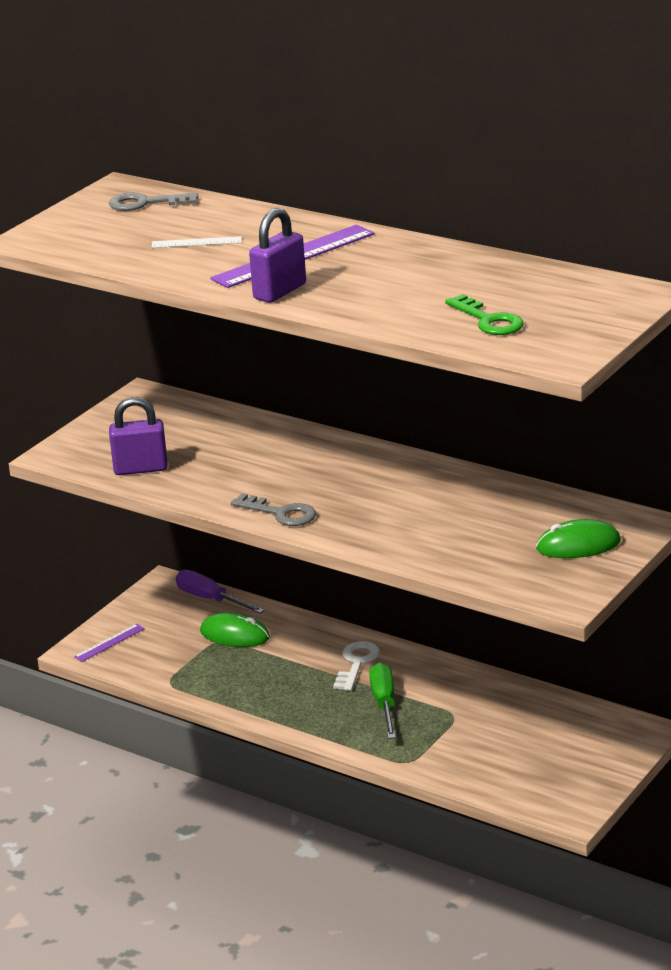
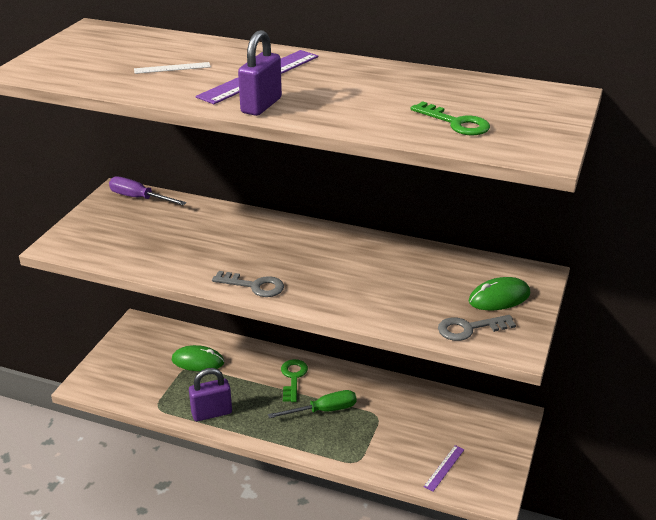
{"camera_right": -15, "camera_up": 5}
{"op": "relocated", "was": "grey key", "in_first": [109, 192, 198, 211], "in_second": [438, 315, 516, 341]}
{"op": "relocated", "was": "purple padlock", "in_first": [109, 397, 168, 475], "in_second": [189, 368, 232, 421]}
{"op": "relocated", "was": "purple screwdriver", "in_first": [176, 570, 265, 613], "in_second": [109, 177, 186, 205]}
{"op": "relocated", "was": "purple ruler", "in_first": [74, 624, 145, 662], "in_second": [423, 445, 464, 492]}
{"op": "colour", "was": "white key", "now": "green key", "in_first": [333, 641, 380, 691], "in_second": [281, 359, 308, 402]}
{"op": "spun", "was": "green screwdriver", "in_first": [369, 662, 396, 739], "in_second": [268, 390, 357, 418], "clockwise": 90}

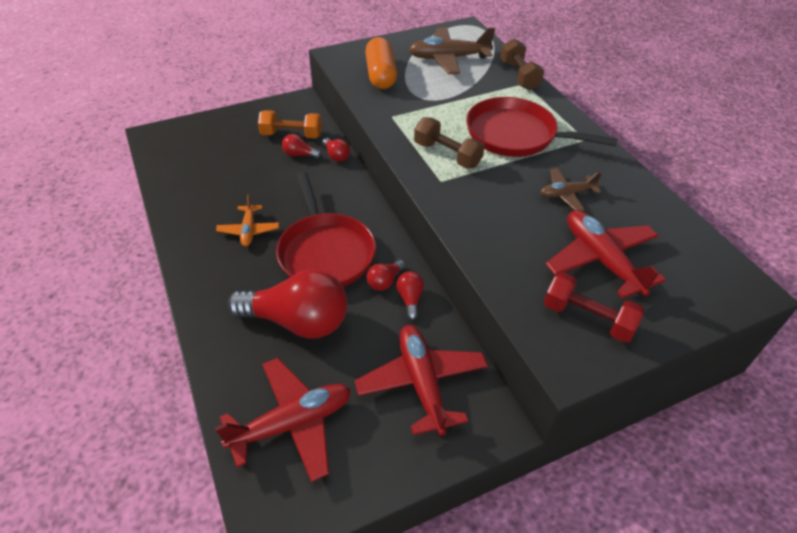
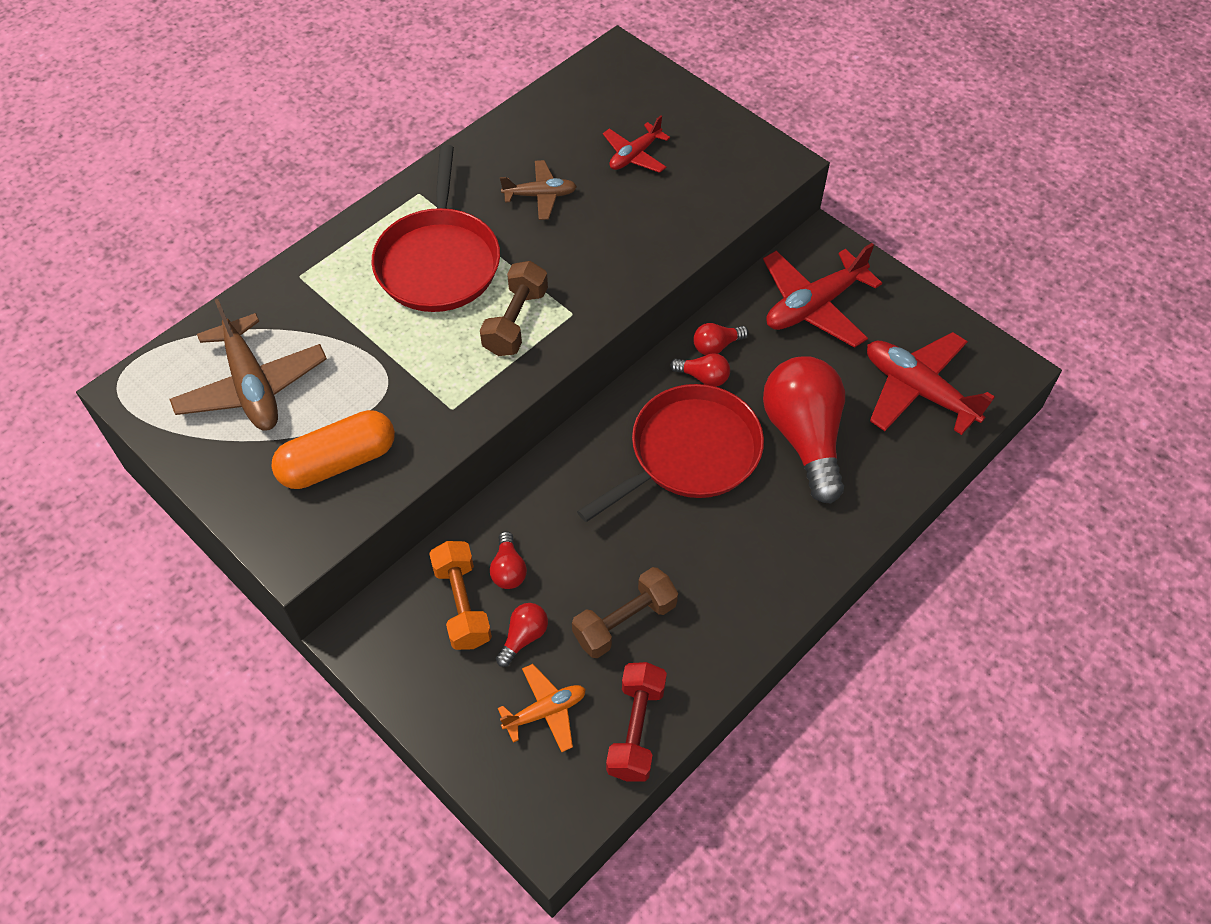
{"camera_right": -110, "camera_up": 10}
{"op": "relocated", "was": "brown dumbbell", "in_first": [500, 39, 544, 90], "in_second": [572, 567, 678, 658]}
{"op": "relocated", "was": "red light bulb", "in_first": [322, 138, 350, 162], "in_second": [496, 603, 548, 667]}
{"op": "spun", "was": "brown plane", "in_first": [540, 168, 602, 211], "in_second": [500, 160, 577, 220], "clockwise": -60}
{"op": "relocated", "was": "orange plane", "in_first": [216, 195, 279, 246], "in_second": [498, 664, 586, 752]}
{"op": "size", "was": "red plane", "in_first": [546, 210, 666, 299], "in_second": [603, 116, 670, 173], "ratio": 0.57}
{"op": "relocated", "was": "red dumbbell", "in_first": [544, 272, 645, 343], "in_second": [606, 662, 667, 782]}

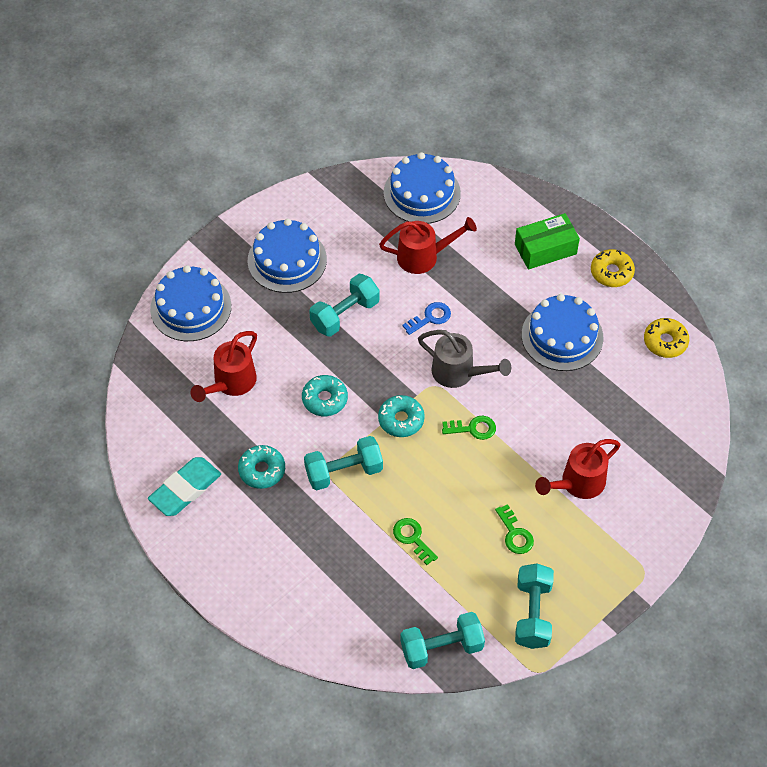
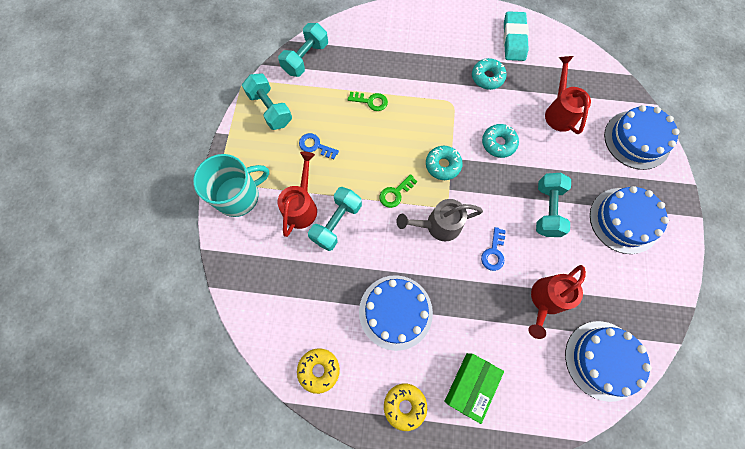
{"camera_right": 140, "camera_up": 15}
{"op": "relocated", "was": "turquoise dumbbell", "in_first": [304, 436, 383, 490], "in_second": [308, 187, 362, 251]}
{"op": "colour", "was": "green key", "now": "blue key", "in_first": [495, 504, 534, 554], "in_second": [299, 133, 339, 159]}
{"op": "appeared", "now": "turquoise mug", "in_second": [193, 154, 269, 217]}

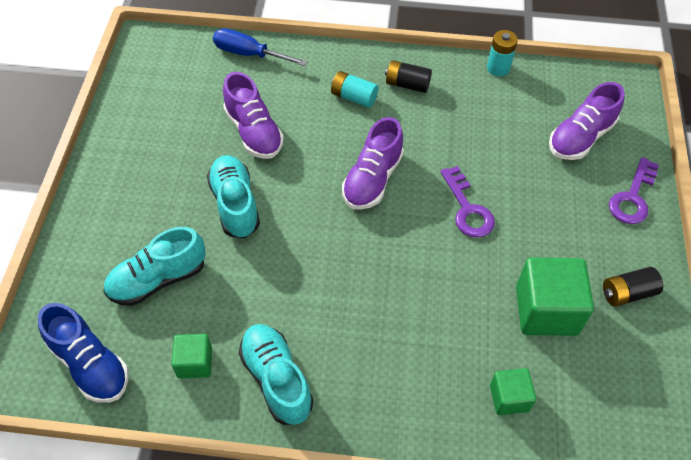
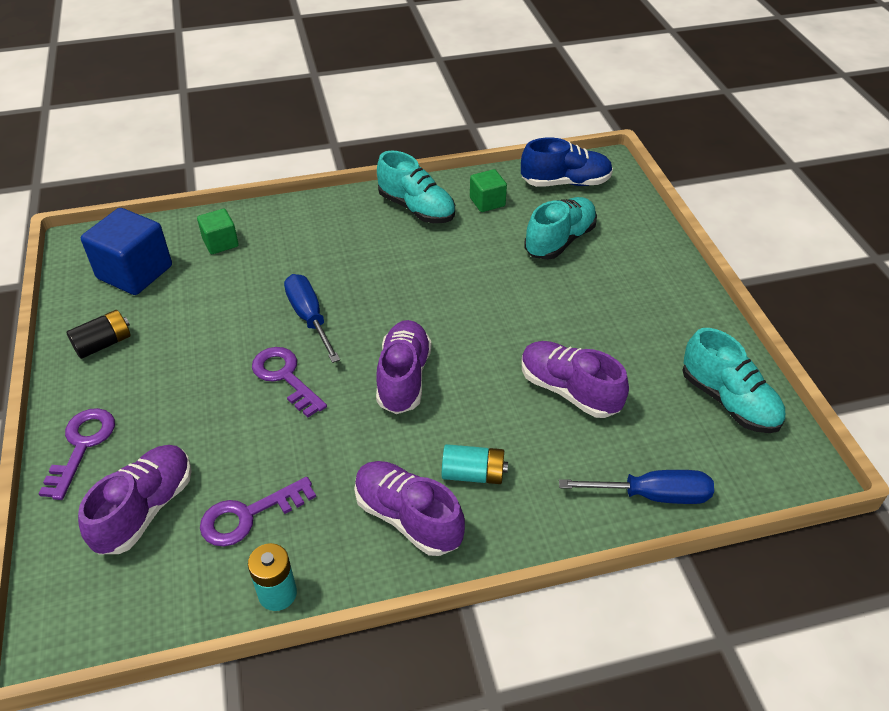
{"camera_right": 160, "camera_up": -10}
{"op": "exchanged", "was": "black battery", "now": "purple shoe", "in_first": [385, 60, 432, 93], "in_second": [354, 461, 465, 556]}
{"op": "relocated", "was": "turquoise shoe", "in_first": [207, 155, 260, 238], "in_second": [682, 328, 785, 433]}
{"op": "missing", "was": "green cube", "in_first": [516, 257, 594, 336]}
{"op": "spun", "was": "blue shoe", "in_first": [38, 303, 129, 403], "in_second": [521, 138, 613, 187], "clockwise": 150}
{"op": "appeared", "now": "blue cube", "in_second": [81, 208, 172, 295]}
{"op": "appeared", "now": "blue screwdriver", "in_second": [284, 274, 340, 363]}
{"op": "appeared", "now": "purple key", "in_second": [200, 477, 316, 546]}

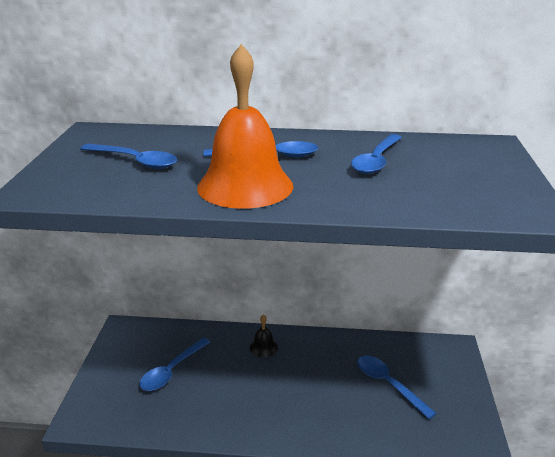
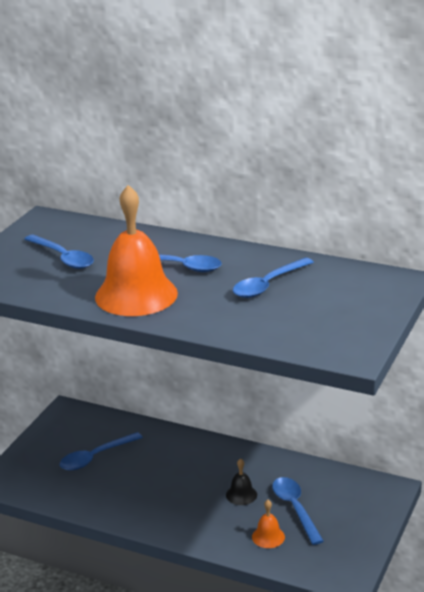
{"camera_right": 20, "camera_up": 0}
{"op": "relocated", "was": "black bell", "in_first": [250, 314, 278, 357], "in_second": [226, 458, 257, 505]}
{"op": "appeared", "now": "orange bell", "in_second": [252, 500, 285, 548]}

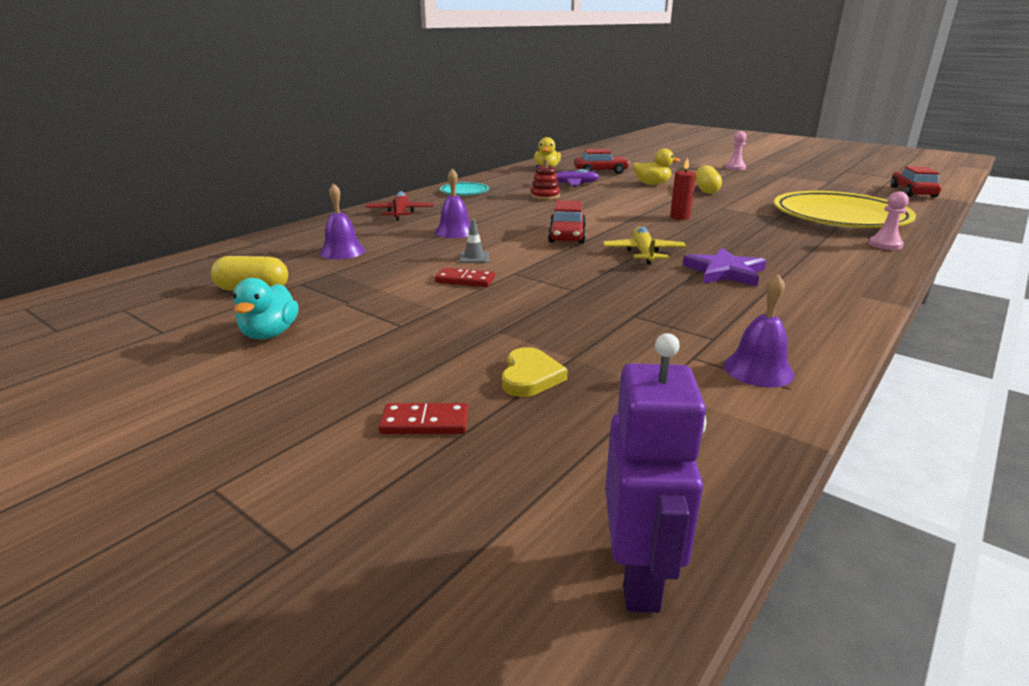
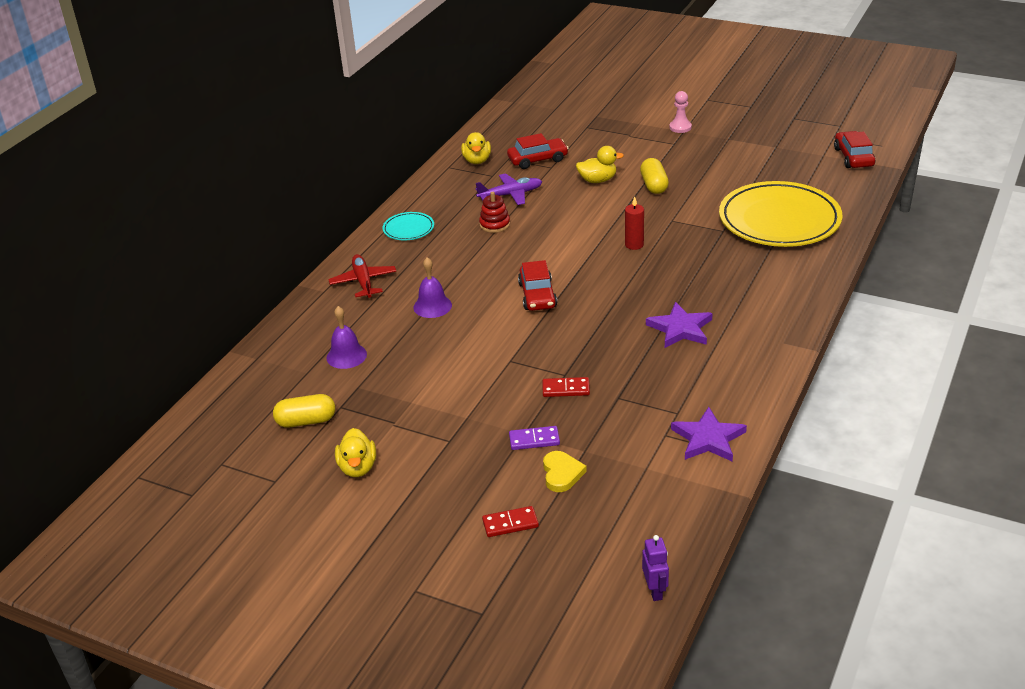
{"camera_right": -10, "camera_up": 10}
{"op": "missing", "was": "pink pawn", "in_first": [869, 191, 909, 250]}
{"op": "missing", "was": "grey traffic cone", "in_first": [459, 219, 489, 263]}
{"op": "missing", "was": "yellow plane", "in_first": [603, 227, 686, 265]}
{"op": "relocated", "was": "red domino", "in_first": [435, 267, 495, 287], "in_second": [542, 377, 590, 397]}
{"op": "exchanged", "was": "purple bell", "now": "purple star", "in_first": [724, 274, 794, 387], "in_second": [671, 407, 747, 462]}
{"op": "colour", "was": "turquoise duck", "now": "yellow duck", "in_first": [233, 278, 299, 339], "in_second": [335, 428, 376, 477]}
{"op": "size", "was": "purple robot", "in_first": [605, 333, 707, 613], "in_second": [642, 535, 669, 601], "ratio": 0.6}
{"op": "appeared", "now": "purple domino", "in_second": [509, 426, 560, 450]}

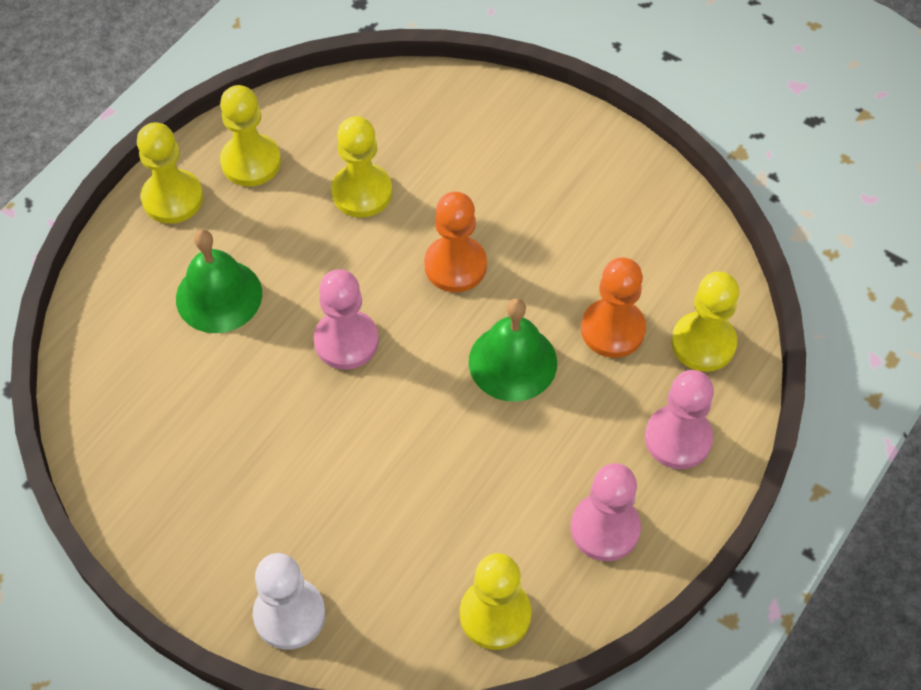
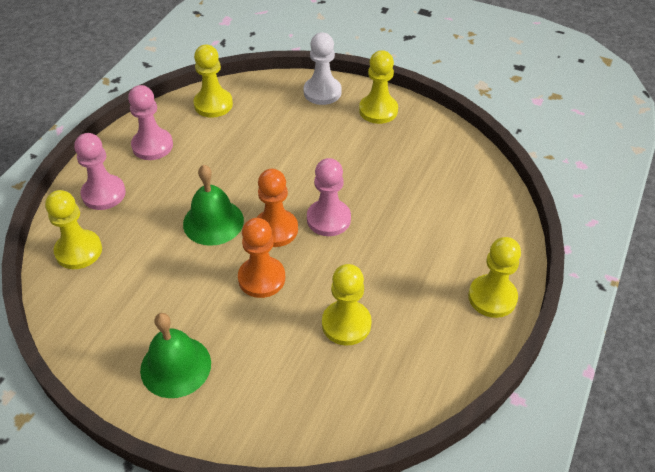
{"camera_right": 170, "camera_up": -10}
{"op": "relocated", "was": "yellow pawn", "in_first": [220, 85, 281, 186], "in_second": [359, 50, 398, 124]}
{"op": "relocated", "was": "green bell", "in_first": [176, 230, 262, 333], "in_second": [140, 313, 211, 398]}
{"op": "relocated", "was": "orange pawn", "in_first": [581, 258, 646, 358], "in_second": [256, 169, 298, 247]}

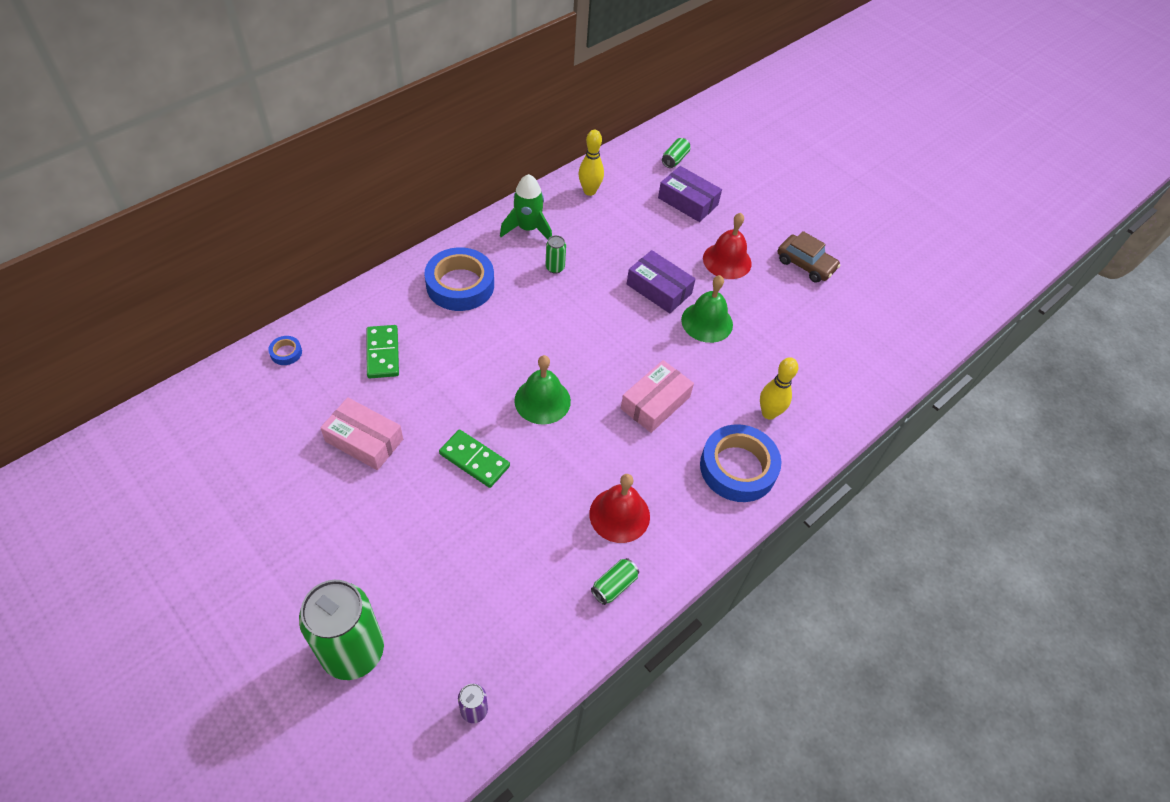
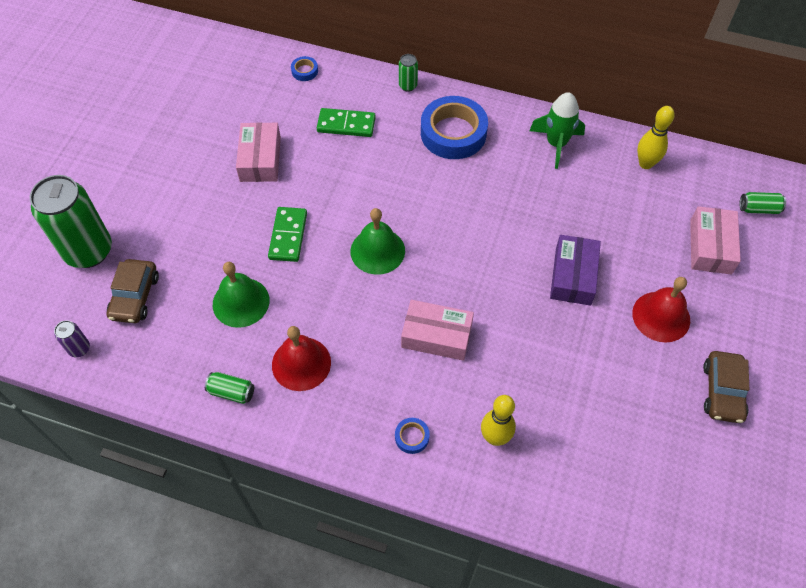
{"camera_right": 65, "camera_up": 5}
{"op": "colour", "was": "purple box", "now": "pink box", "in_first": [658, 166, 722, 222], "in_second": [690, 206, 741, 274]}
{"op": "relocated", "was": "green can", "in_first": [546, 235, 566, 274], "in_second": [399, 54, 418, 92]}
{"op": "relocated", "was": "green bell", "in_first": [681, 275, 733, 343], "in_second": [213, 262, 270, 328]}
{"op": "spun", "was": "green domino", "in_first": [366, 325, 399, 378], "in_second": [317, 108, 376, 137], "clockwise": 45}
{"op": "size", "was": "blue tape", "in_first": [700, 424, 781, 502], "in_second": [395, 418, 430, 454], "ratio": 0.42}
{"op": "appeared", "now": "brown car", "in_second": [107, 259, 159, 323]}

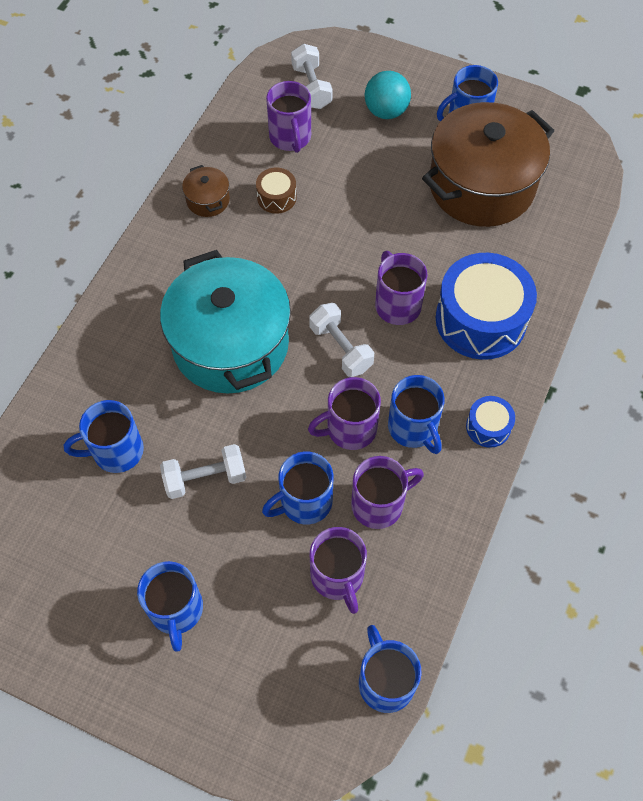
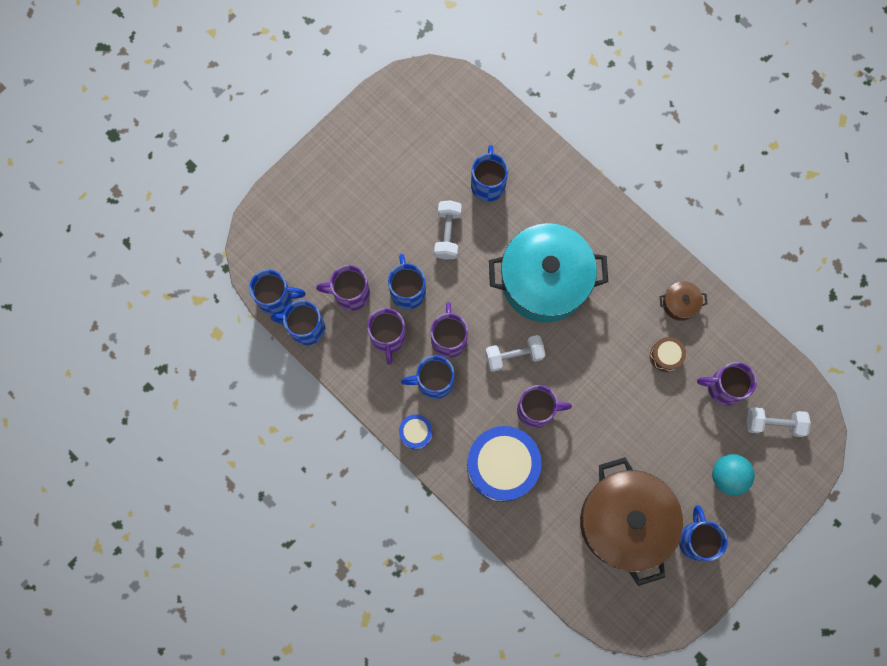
{"camera_right": 110, "camera_up": 15}
{"op": "relocated", "was": "blue mug", "in_first": [137, 561, 203, 652], "in_second": [271, 300, 325, 345]}

